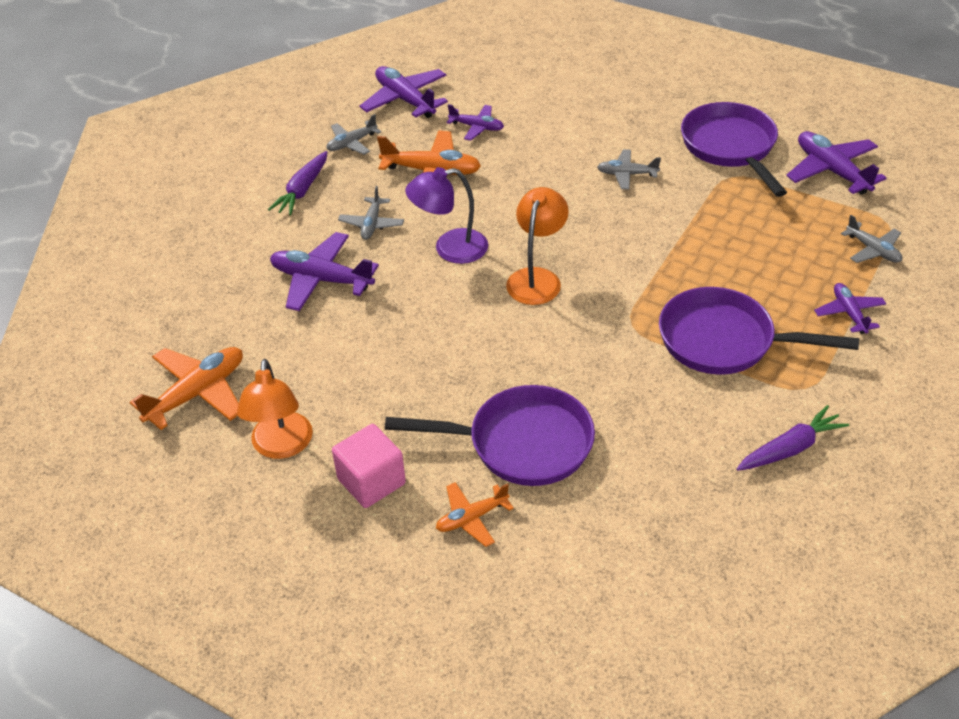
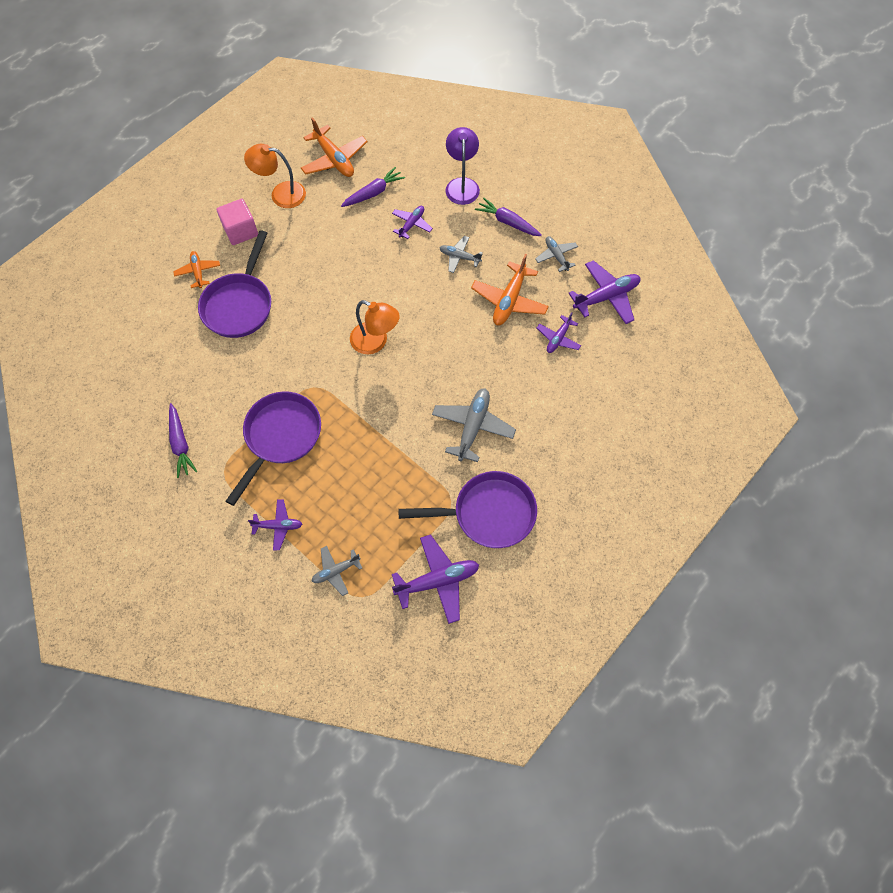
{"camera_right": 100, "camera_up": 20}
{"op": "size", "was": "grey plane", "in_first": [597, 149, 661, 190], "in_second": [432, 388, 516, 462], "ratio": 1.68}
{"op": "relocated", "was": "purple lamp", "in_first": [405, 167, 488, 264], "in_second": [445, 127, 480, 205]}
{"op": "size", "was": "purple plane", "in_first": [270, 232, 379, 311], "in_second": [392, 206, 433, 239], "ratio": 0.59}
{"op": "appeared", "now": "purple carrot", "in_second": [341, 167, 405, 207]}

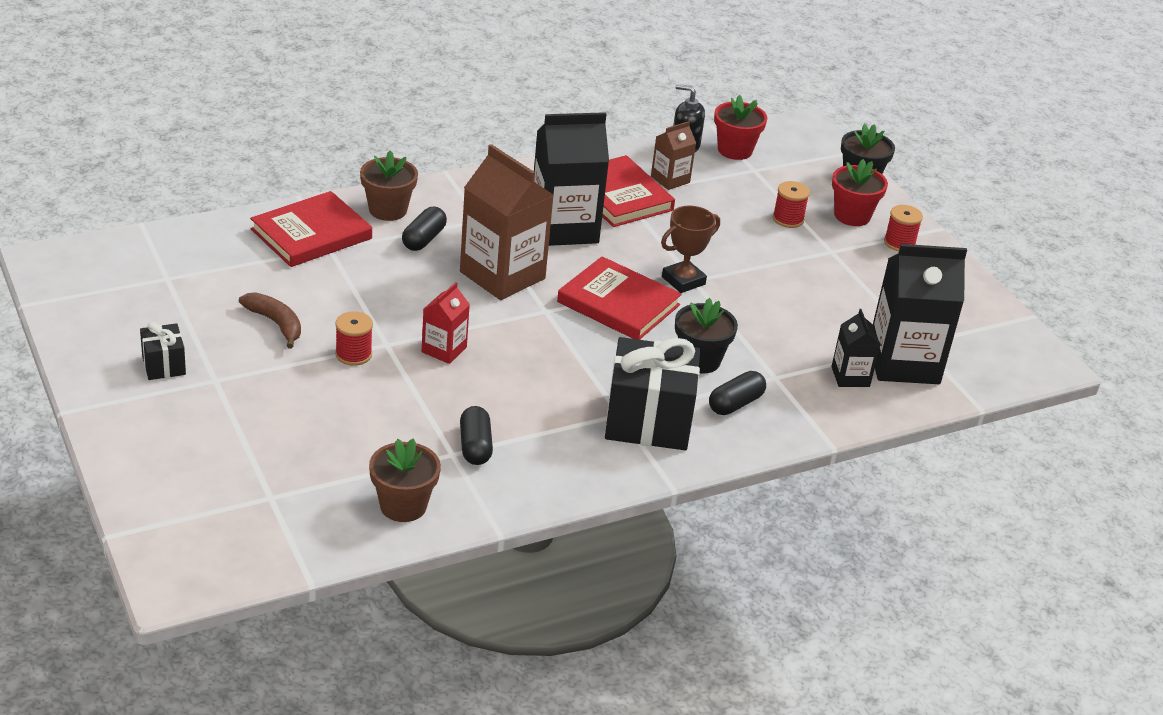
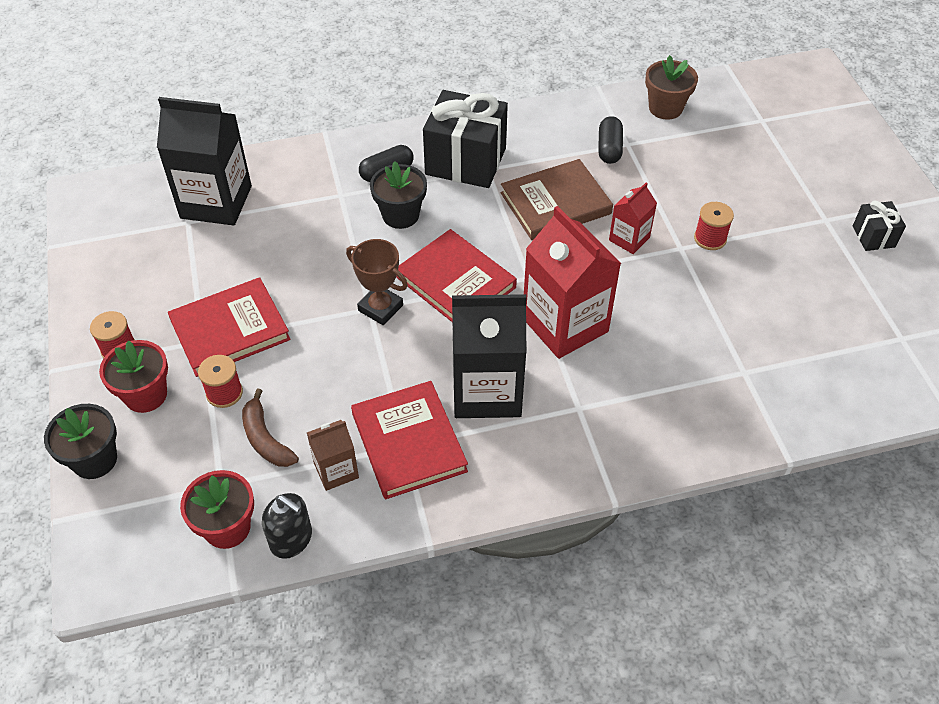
{"camera_right": -165, "camera_up": 15}
{"op": "colour", "was": "brown carton", "now": "red carton", "in_first": [460, 144, 553, 300], "in_second": [524, 206, 621, 359]}
{"op": "missing", "was": "brown flower pot", "in_first": [360, 150, 418, 221]}
{"op": "relocated", "was": "red book", "in_first": [250, 191, 372, 267], "in_second": [168, 277, 291, 377]}
{"op": "spun", "was": "brown trophy", "in_first": [661, 205, 720, 293], "in_second": [346, 239, 408, 325], "clockwise": 60}
{"op": "missing", "was": "black capsule", "in_first": [402, 207, 447, 251]}
{"op": "relocated", "was": "brown banana", "in_first": [239, 292, 301, 349], "in_second": [242, 388, 299, 467]}
{"op": "missing", "was": "black carton", "in_first": [832, 309, 880, 387]}
{"op": "appeared", "now": "brown book", "in_second": [501, 159, 613, 240]}

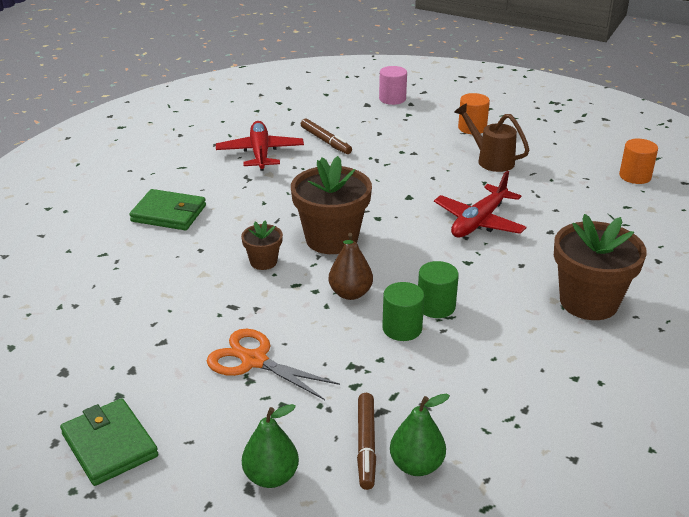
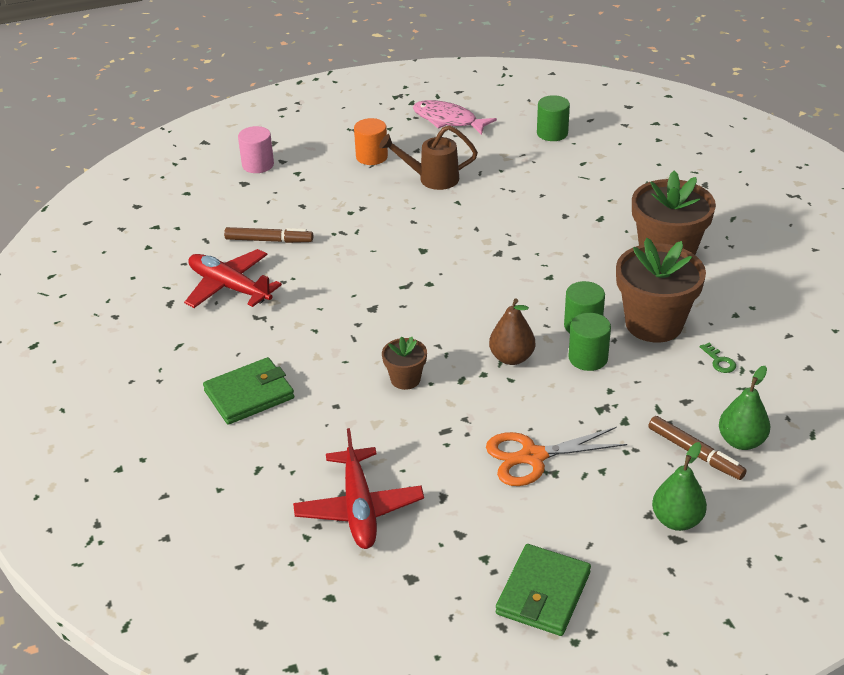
{"camera_right": -45, "camera_up": 5}
{"op": "colour", "was": "orange cylinder", "now": "green cylinder", "in_first": [619, 139, 658, 184], "in_second": [537, 95, 570, 141]}
{"op": "relocated", "was": "brown flower pot", "in_first": [291, 156, 372, 254], "in_second": [616, 238, 706, 343]}
{"op": "relocated", "was": "red plane", "in_first": [434, 171, 527, 238], "in_second": [293, 428, 424, 549]}
{"op": "spun", "was": "green wallet", "in_first": [60, 398, 158, 486], "in_second": [496, 544, 591, 636], "clockwise": -75}
{"op": "appeared", "now": "pink fish", "in_second": [413, 100, 497, 135]}
{"op": "appeared", "now": "green key", "in_second": [700, 343, 736, 373]}

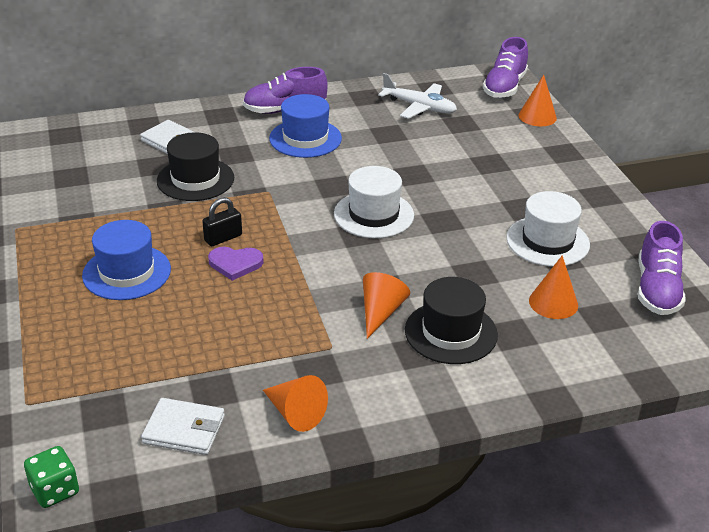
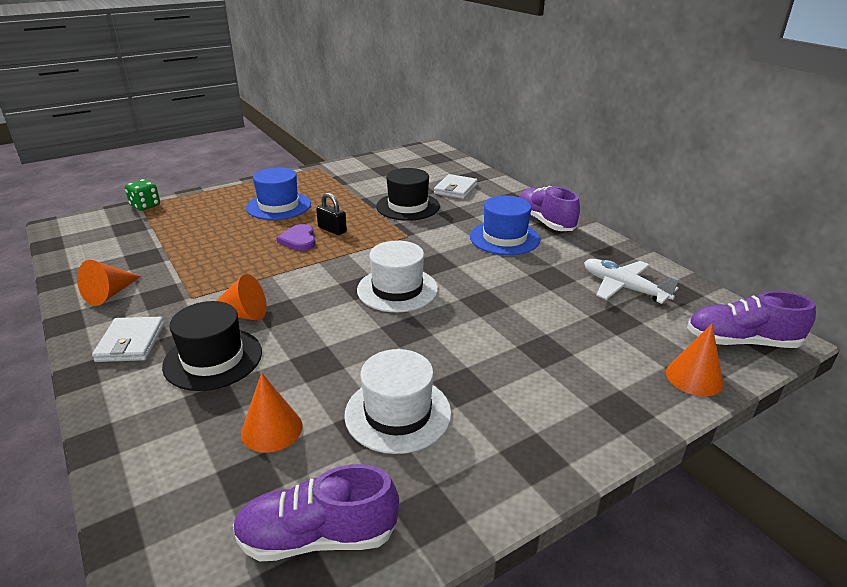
{"camera_right": 75, "camera_up": -5}
{"op": "spun", "was": "white plane", "in_first": [378, 73, 457, 119], "in_second": [584, 259, 679, 304], "clockwise": 120}
{"op": "relocated", "was": "white wallet", "in_first": [141, 398, 225, 455], "in_second": [92, 317, 164, 362]}
{"op": "relocated", "was": "green dice", "in_first": [24, 446, 79, 508], "in_second": [125, 179, 160, 211]}

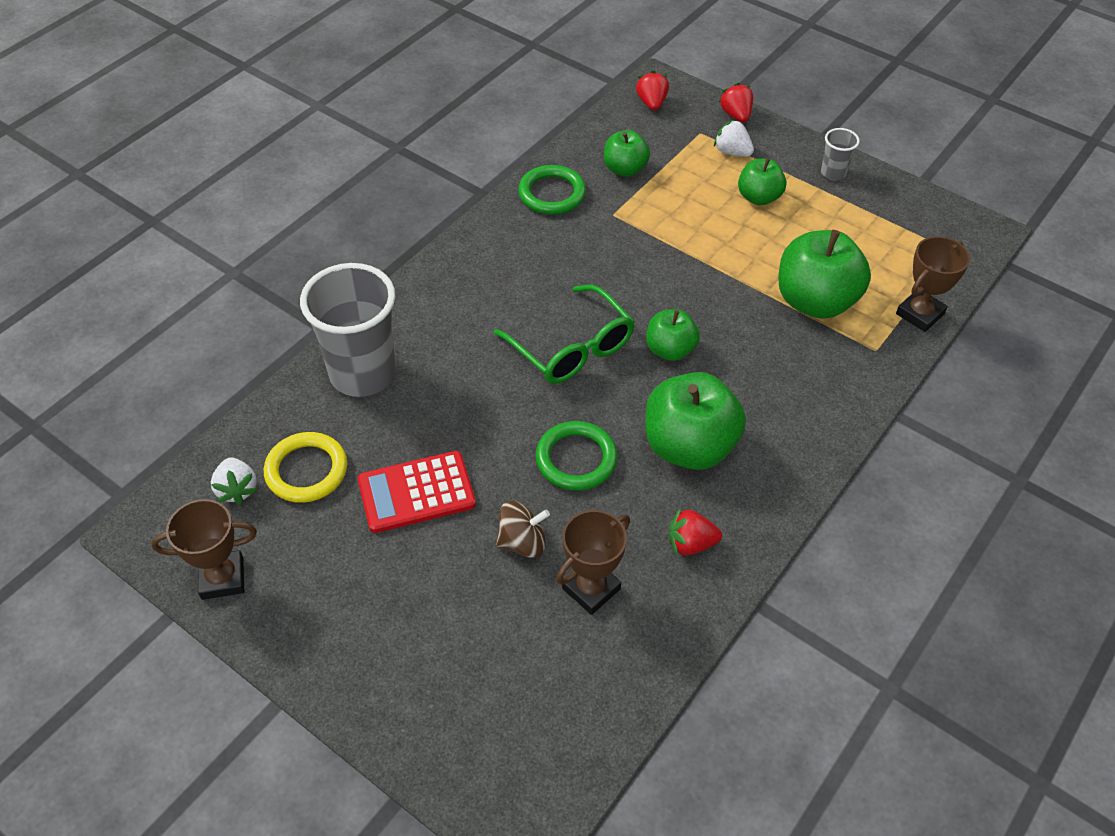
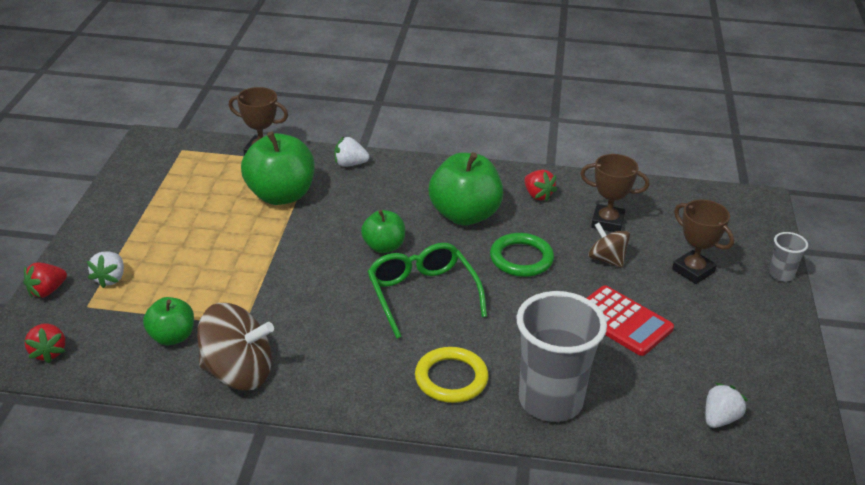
{"camera_right": -120, "camera_up": -15}
{"op": "spun", "was": "red strawberry", "in_first": [636, 70, 669, 110], "in_second": [25, 323, 65, 363], "clockwise": -75}
{"op": "relocated", "was": "grey cup", "in_first": [821, 128, 860, 180], "in_second": [769, 232, 808, 282]}
{"op": "missing", "was": "green apple", "in_first": [738, 158, 786, 205]}
{"op": "exchanged", "was": "green ring", "now": "brown spinning top", "in_first": [518, 165, 586, 215], "in_second": [197, 303, 274, 391]}
{"op": "spun", "was": "green glasses", "in_first": [494, 285, 635, 384], "in_second": [367, 243, 487, 339], "clockwise": -45}
{"op": "relocated", "was": "yellow ring", "in_first": [264, 432, 347, 503], "in_second": [415, 347, 489, 403]}
{"op": "relocated", "was": "brown trophy", "in_first": [151, 499, 257, 600], "in_second": [672, 200, 734, 284]}
{"op": "appeared", "now": "white strawberry", "in_second": [334, 137, 369, 167]}

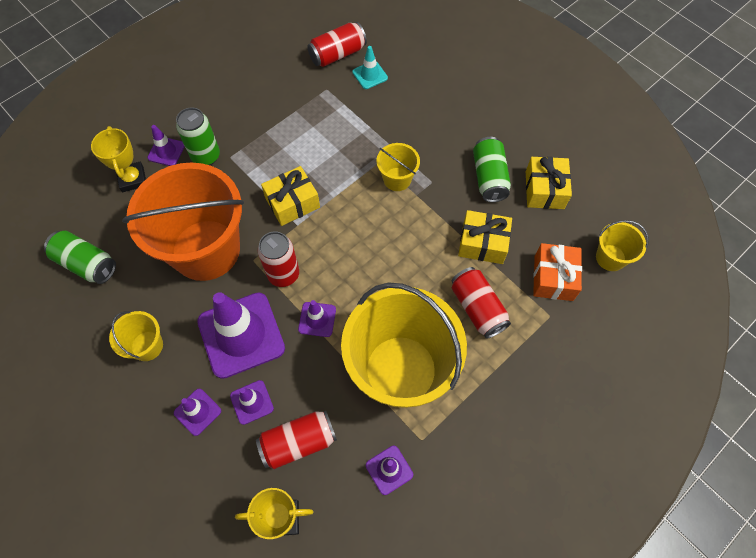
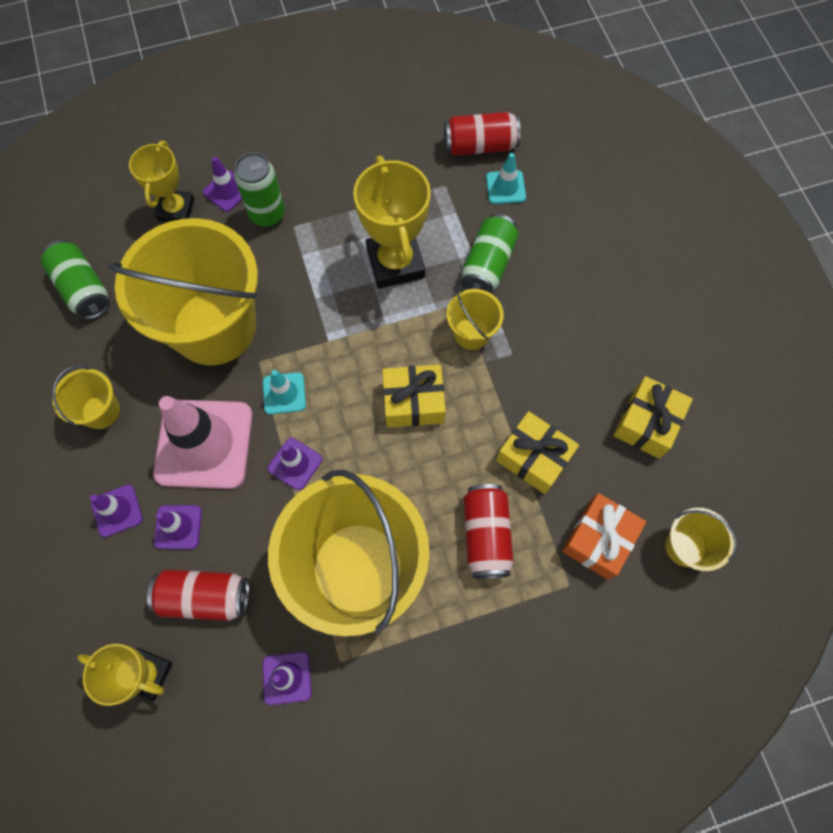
{"camera_right": 25, "camera_up": 5}
{"op": "relocated", "was": "green can", "in_first": [473, 137, 511, 202], "in_second": [461, 214, 518, 294]}
{"op": "colour", "was": "orange bucket", "now": "yellow bucket", "in_first": [122, 162, 244, 281], "in_second": [107, 218, 258, 365]}
{"op": "relocated", "was": "yellow gift", "in_first": [261, 166, 320, 226], "in_second": [382, 365, 446, 427]}
{"op": "exchanged", "was": "red can", "now": "turquoise traffic cone", "in_first": [258, 232, 299, 287], "in_second": [263, 370, 306, 415]}
{"op": "colour", "was": "purple traffic cone", "now": "pink traffic cone", "in_first": [197, 292, 285, 379], "in_second": [153, 396, 253, 489]}
{"op": "appeared", "now": "yellow trophy", "in_second": [353, 156, 431, 289]}

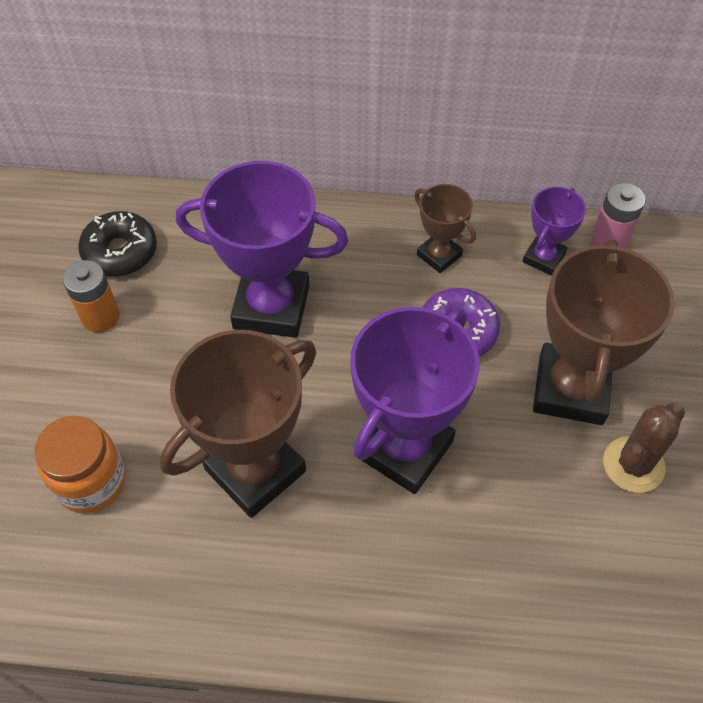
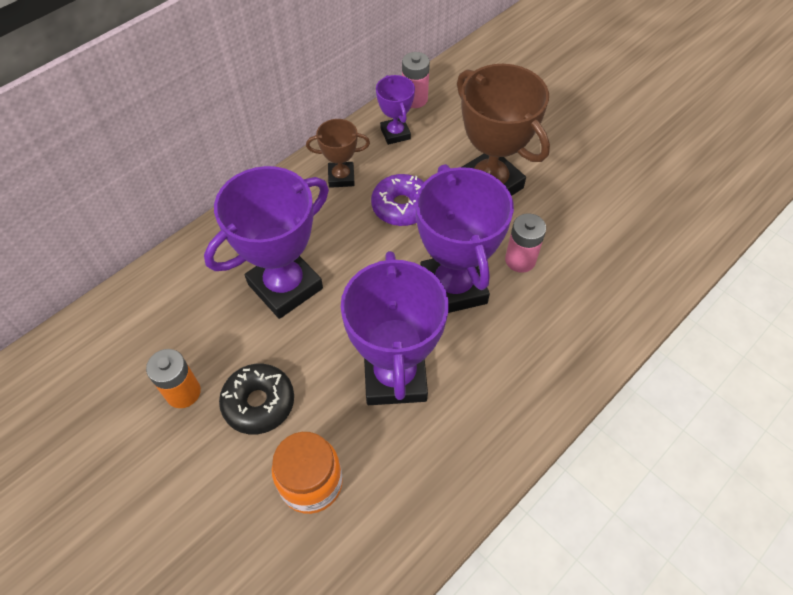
{"camera_right": -50, "camera_up": 0}
{"op": "relocated", "was": "black donut", "in_first": [78, 211, 157, 277], "in_second": [219, 364, 294, 435]}
{"op": "colour", "was": "brown trophy", "now": "purple trophy", "in_first": [160, 330, 316, 518], "in_second": [341, 251, 449, 405]}
{"op": "missing", "was": "brown cactus", "in_first": [603, 402, 685, 493]}
{"op": "appeared", "now": "pink battery", "in_second": [505, 213, 546, 273]}

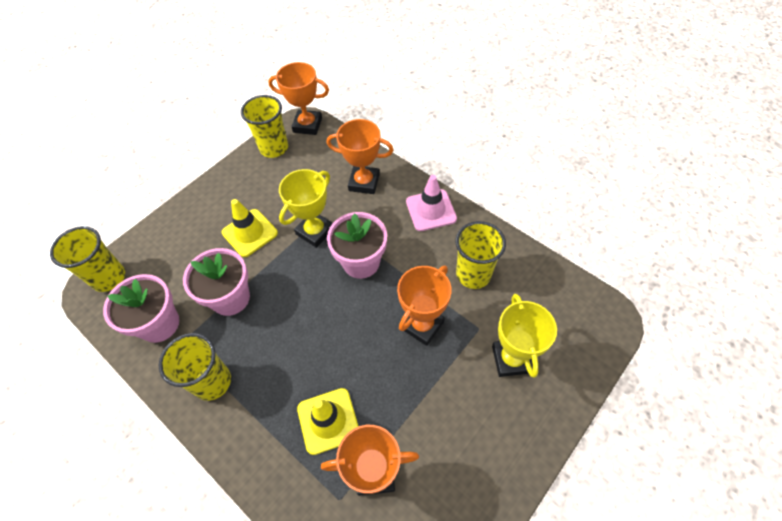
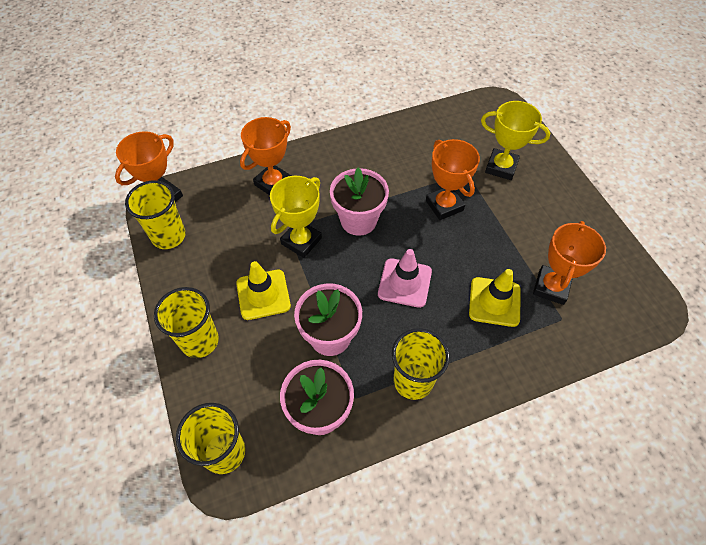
{"camera_right": -65, "camera_up": 0}
{"op": "spun", "was": "yellow trophy", "in_first": [279, 169, 333, 248], "in_second": [270, 176, 322, 258], "clockwise": 60}
{"op": "relocated", "was": "pink traffic cone", "in_first": [406, 175, 457, 231], "in_second": [378, 249, 432, 308]}
{"op": "relocated", "was": "yellow cup", "in_first": [456, 221, 506, 289], "in_second": [154, 287, 219, 358]}

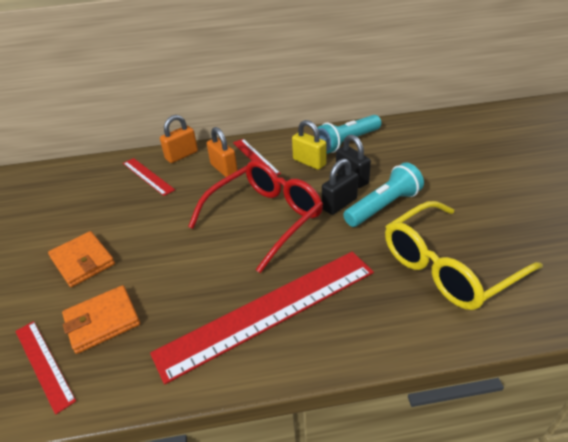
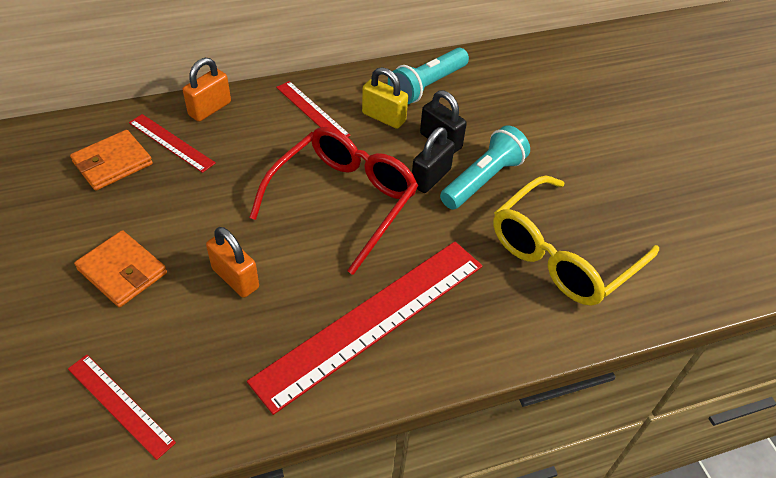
{"camera_right": -15, "camera_up": 10}
{"op": "relocated", "was": "orange padlock", "in_first": [207, 127, 238, 177], "in_second": [206, 227, 259, 298]}
{"op": "relocated", "was": "orange wallet", "in_first": [62, 285, 140, 354], "in_second": [70, 130, 153, 191]}

